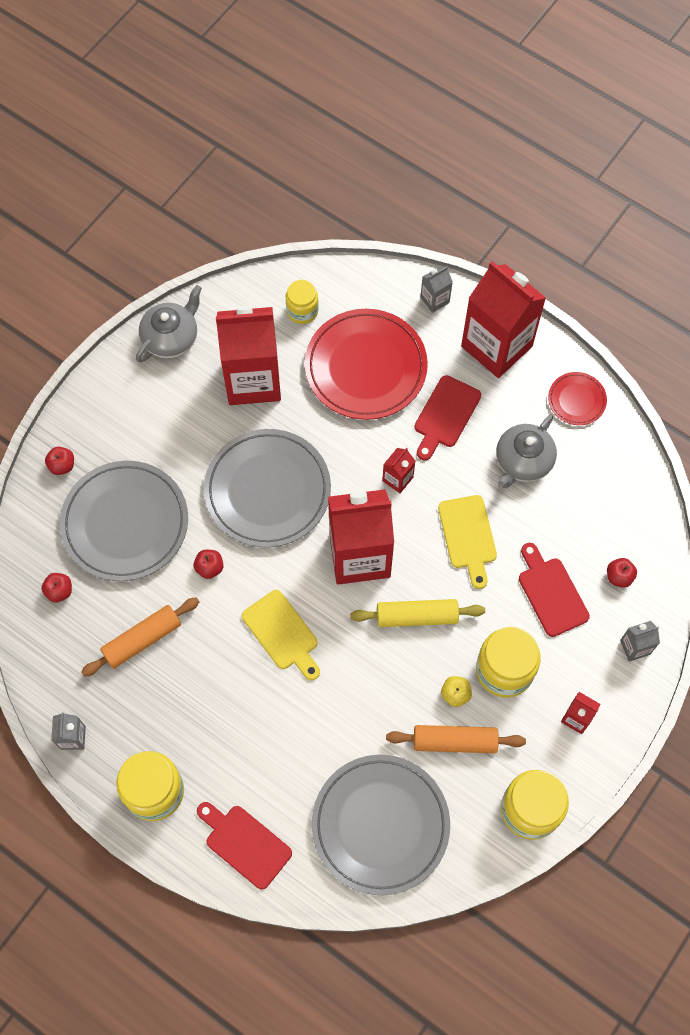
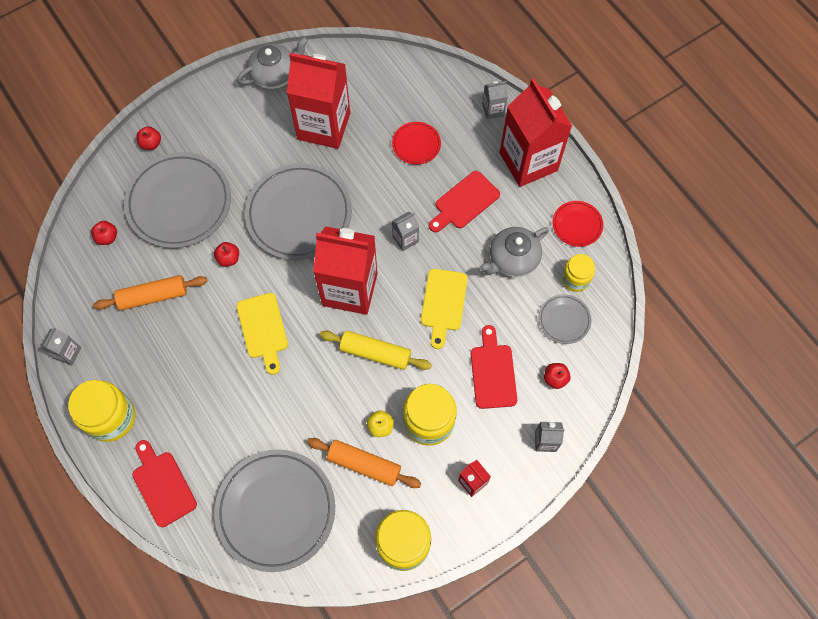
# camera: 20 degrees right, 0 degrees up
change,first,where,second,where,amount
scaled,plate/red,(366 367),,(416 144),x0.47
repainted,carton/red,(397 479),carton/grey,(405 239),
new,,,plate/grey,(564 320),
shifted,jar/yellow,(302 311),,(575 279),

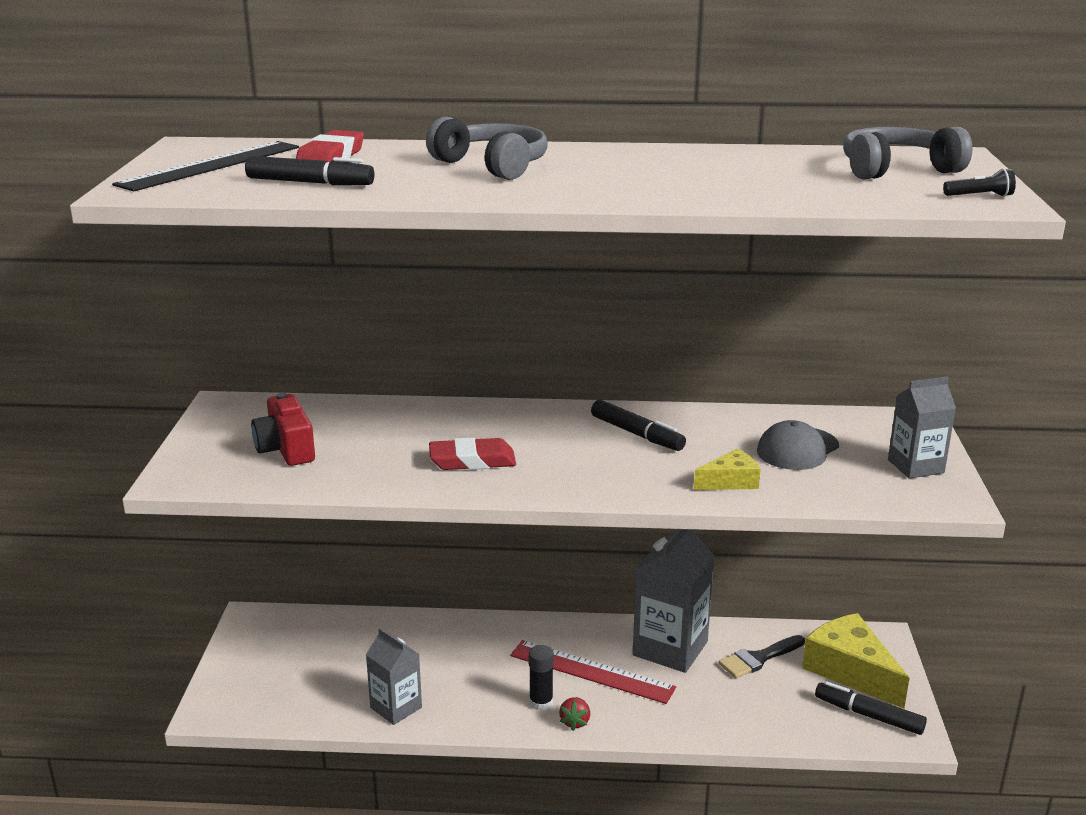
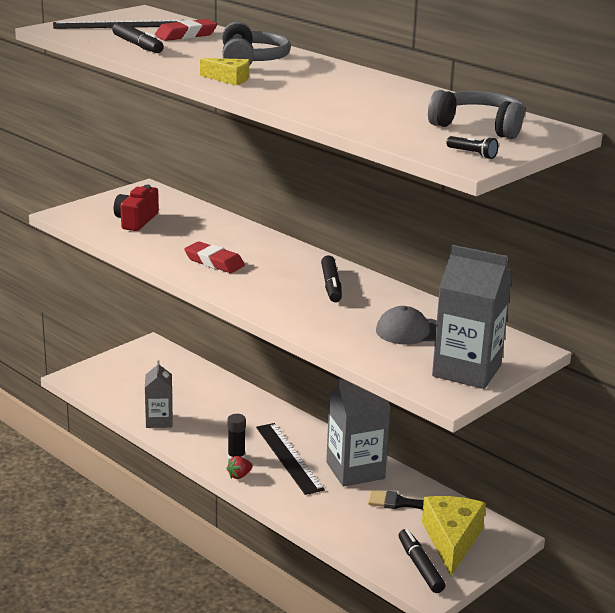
# camera: 40 degrees right, 0 degrees up
change,first,where,second,where,amount
shifted,cheese/yellow,(730 482),,(229 79),
repainted,ruler/red,(591 672),ruler/black,(288 458),
scaled,carton/grey,(915 466),,(466 371),x1.66

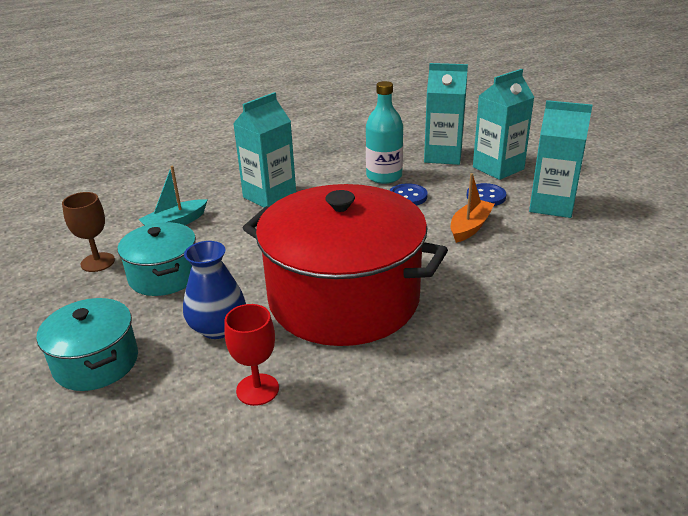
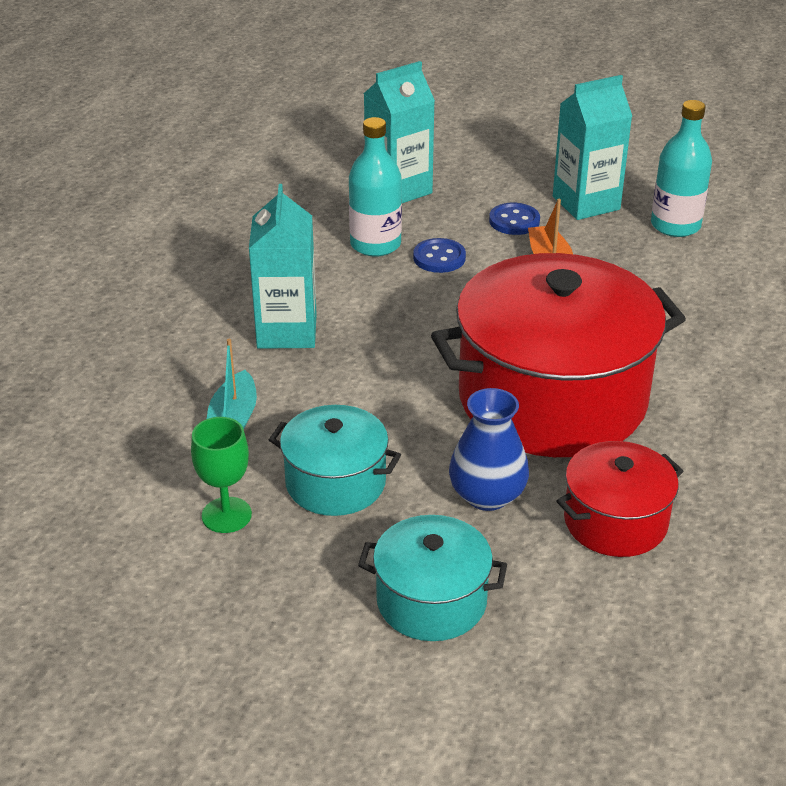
# camera: 45 degrees left, 5 degrees up
change,first,where,second,where,amount
repainted,goblet/brown,(98 262),goblet/green,(226 515),
swapped,goblet/red,(257 389),pot/red,(615 521),
new,,,bottle/turquoise,(675 225),
gone,carton/turquoise,(498 168),,,

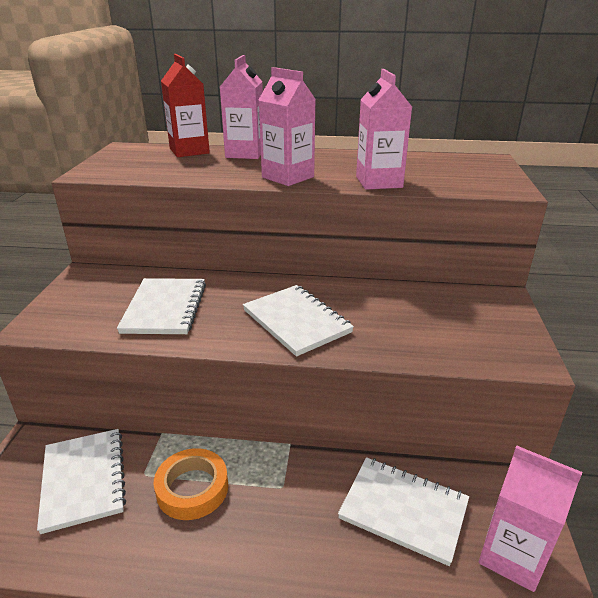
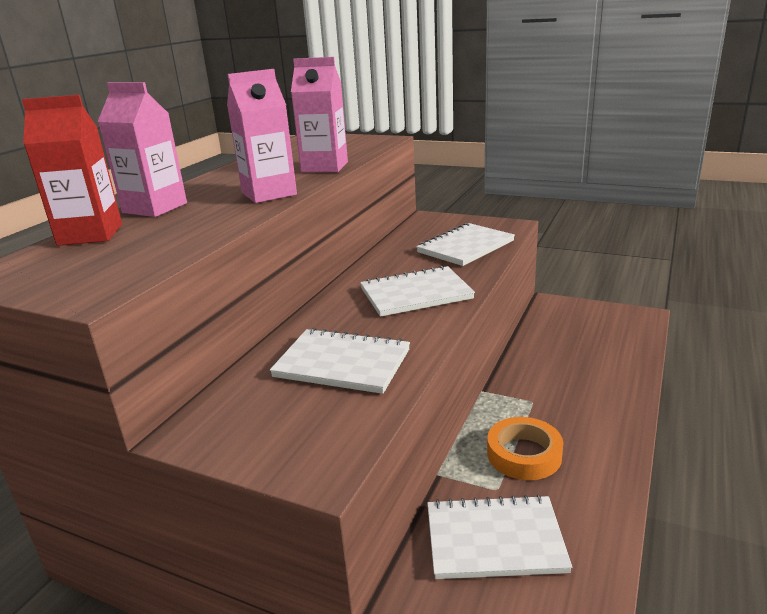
# camera: 70 degrees left, 5 degrees down
change,first,where,second,where,amount
shifted,notebook/white,(403 510),,(465 247),
gone,carton/pink,(512 556),,,

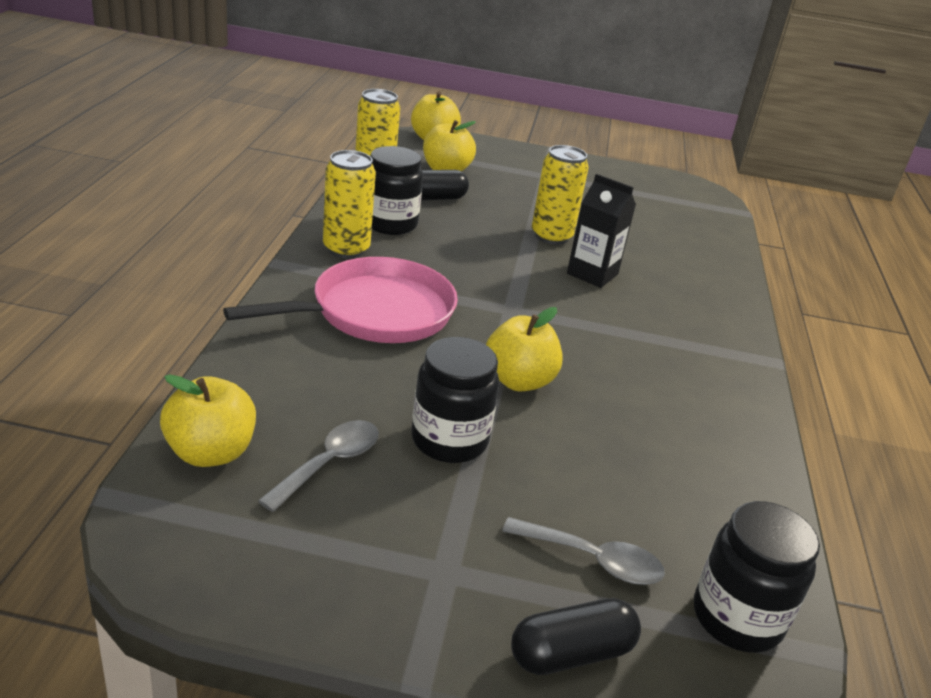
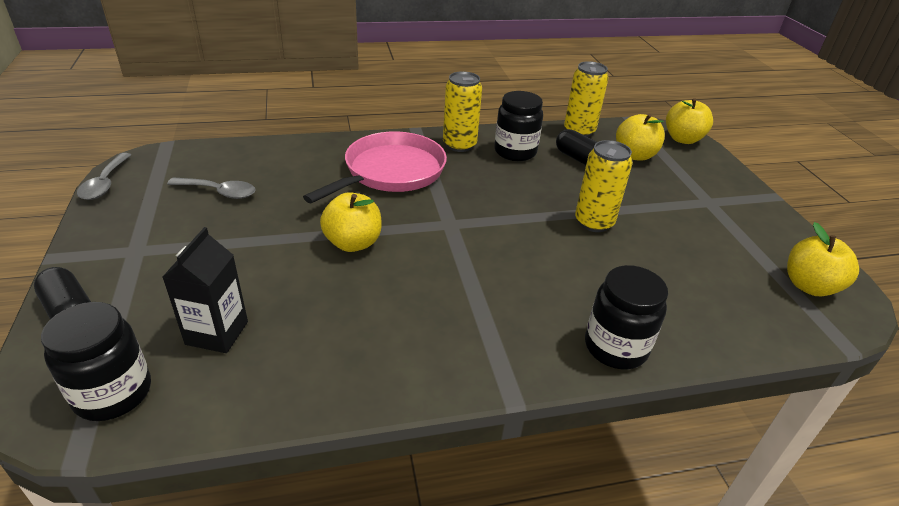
# camera: 70 degrees right, 5 degrees up
change,first,where,second,where,amount
shifted,spoon/grey,(592 560),,(105 183),
shifted,carton/black,(592 274),,(217 333),
rotated,pan/pink,(376 312),,(391 172),90 degrees counterclockwise
shifted,jar/black,(449 440),,(615 347),
shifted,apple/yellow,(210 452),,(809 286),

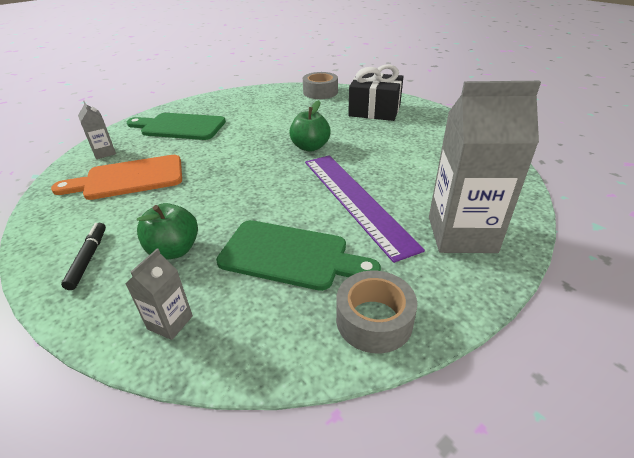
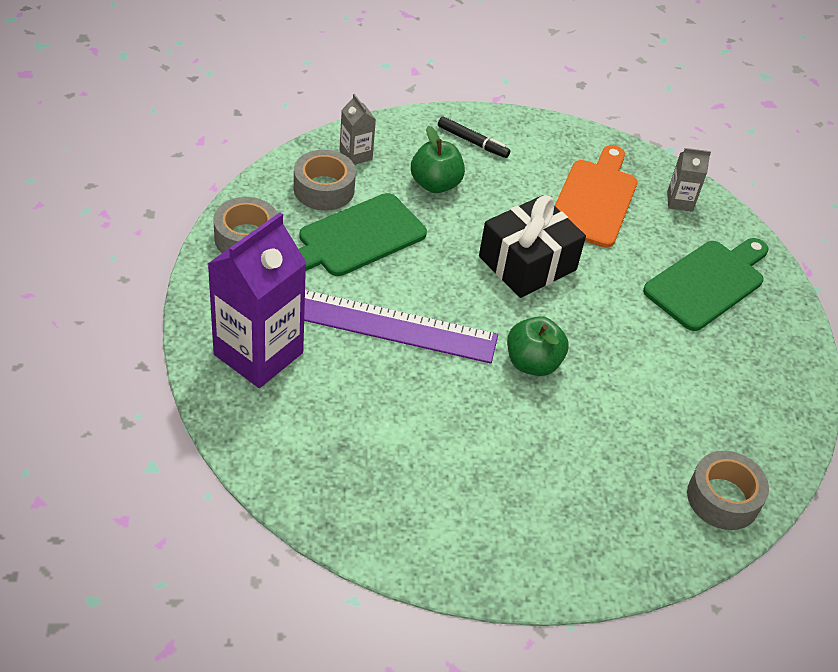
# camera: 120 degrees right, 10 degrees up
change,first,where,second,where,amount
repainted,carton/grey,(461 234),carton/purple,(258 353),
new,,,tape/grey,(324 189),
shifted,gift/black,(374 110),,(527 263),

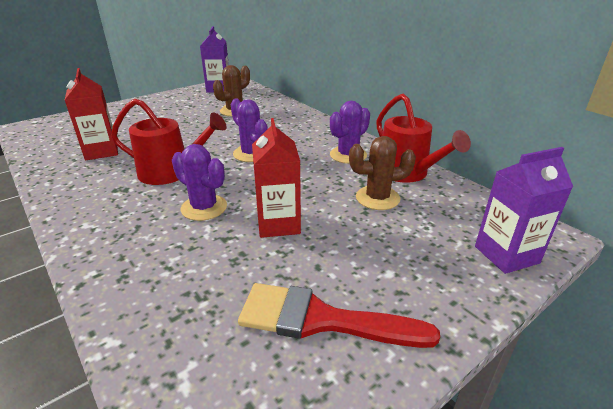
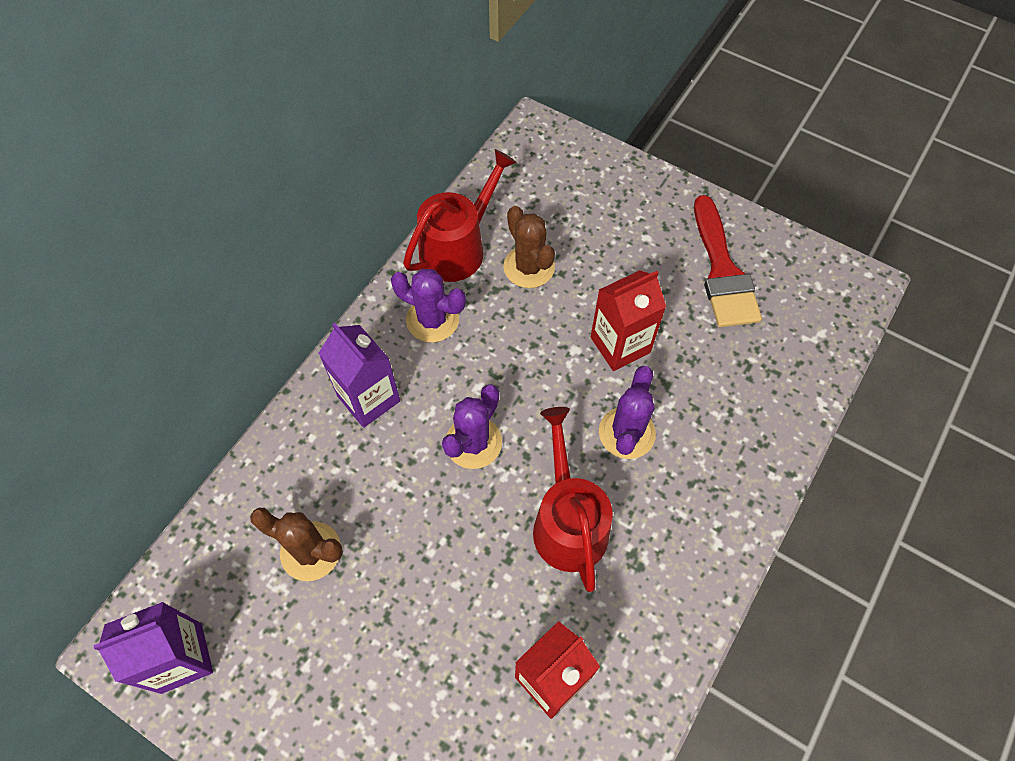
# camera: 110 degrees left, 30 degrees up
change,first,where,second,where,amount
shifted,carton/purple,(506 254),,(368 398),

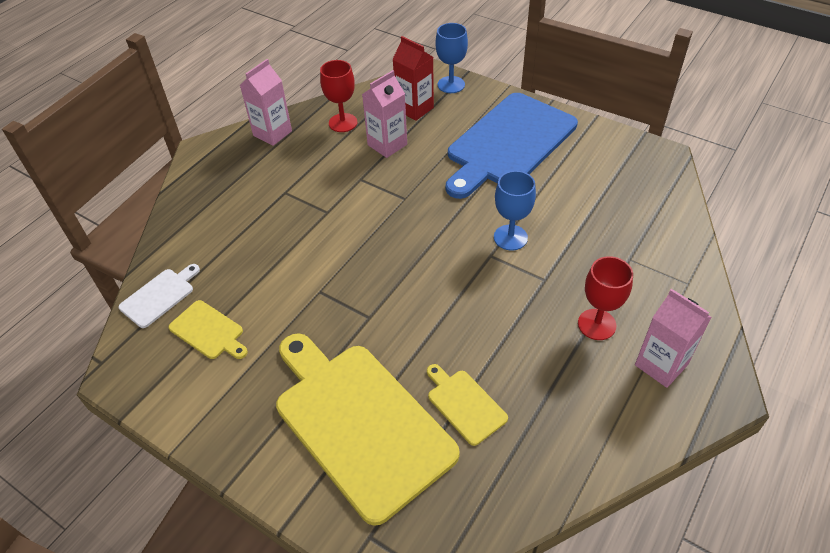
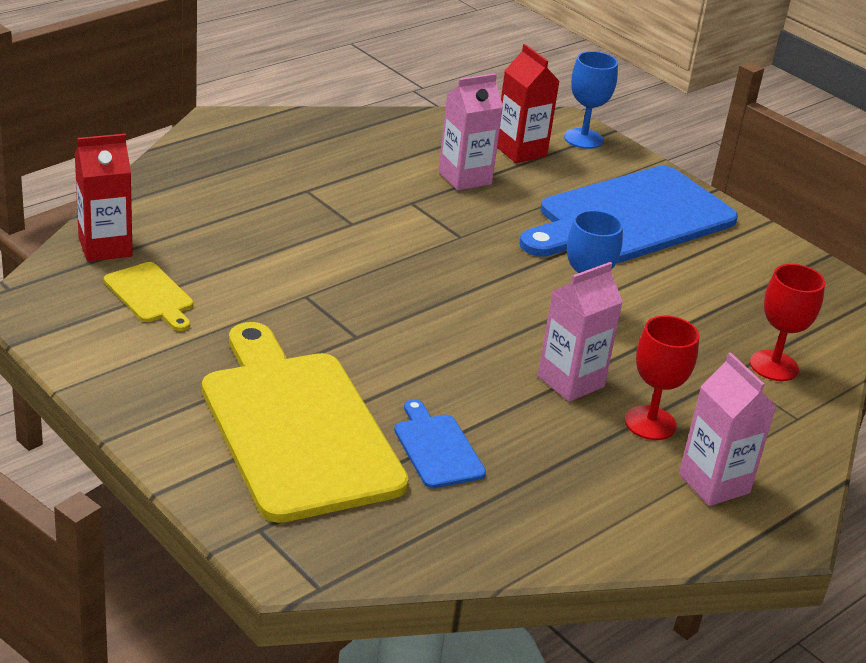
# camera: 10 degrees right, 15 degrees down
change,first,where,second,where,amount
swapped,cutting board/white,(159 296),carton/red,(105 247),
repainted,cutting board/yellow,(464 404),cutting board/blue,(437 448),
shifted,carton/pink,(272 133),,(570 381),
shifted,goblet/red,(343 123),,(774 366),

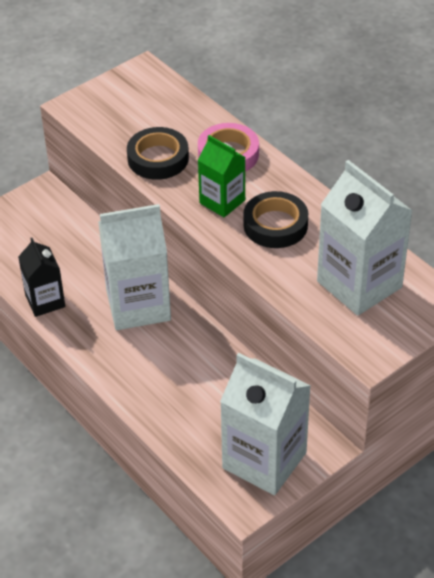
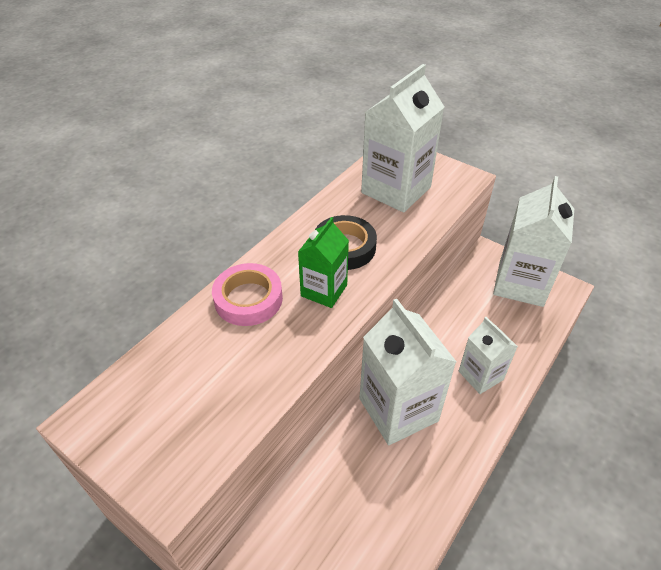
# camera: 105 degrees left, 0 degrees up
change,first,where,second,where,amount
new,,,carton/white,(480 375),
gone,carton/black,(45 301),,,
gone,tape/black,(158 158),,,

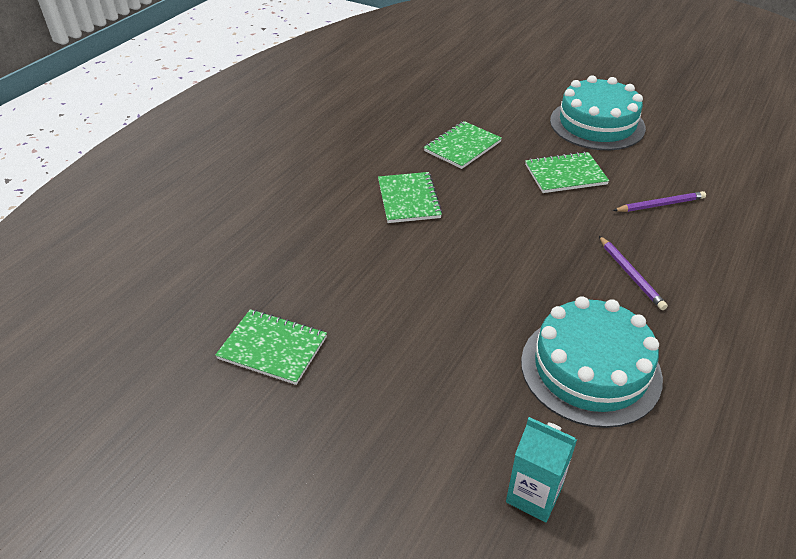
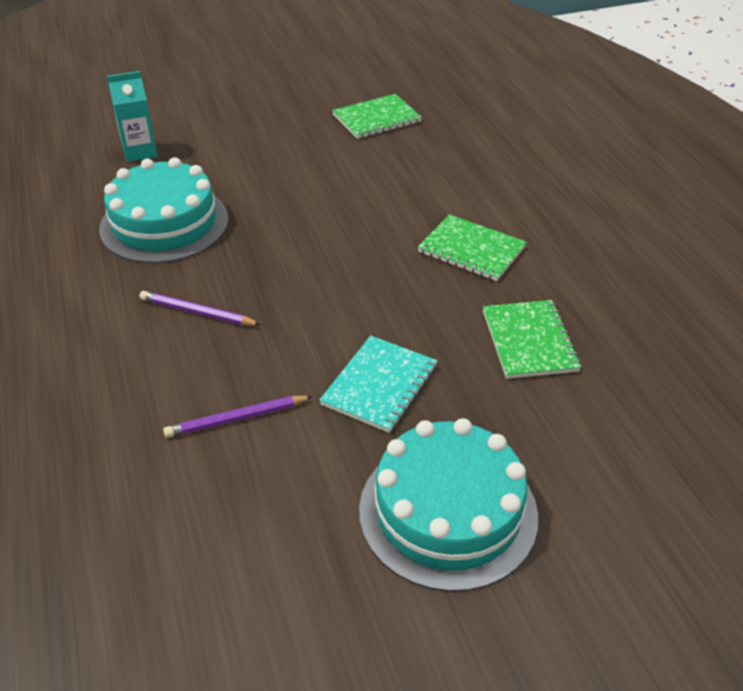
# camera: 130 degrees right, 0 degrees up
change,first,where,second,where,amount
rotated,pencil/purple,(660 205),,(236 419),45 degrees clockwise
repainted,notebook/green,(565 174),notebook/turquoise,(379 385),

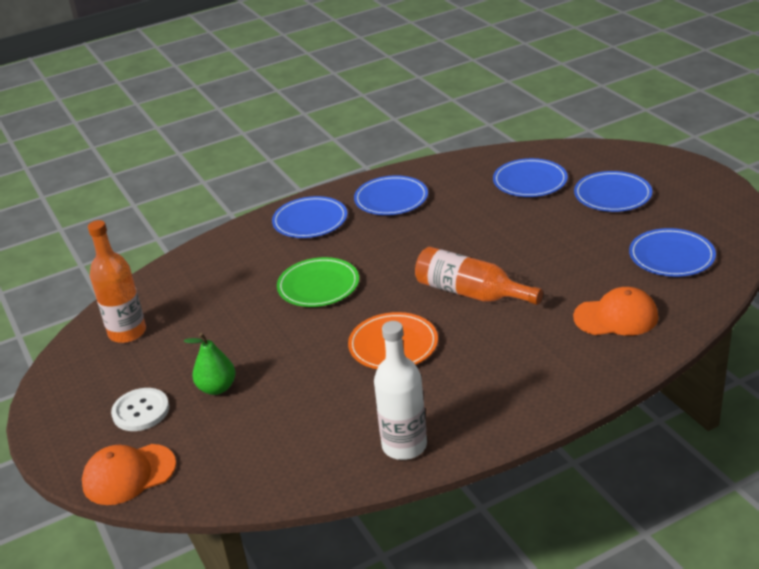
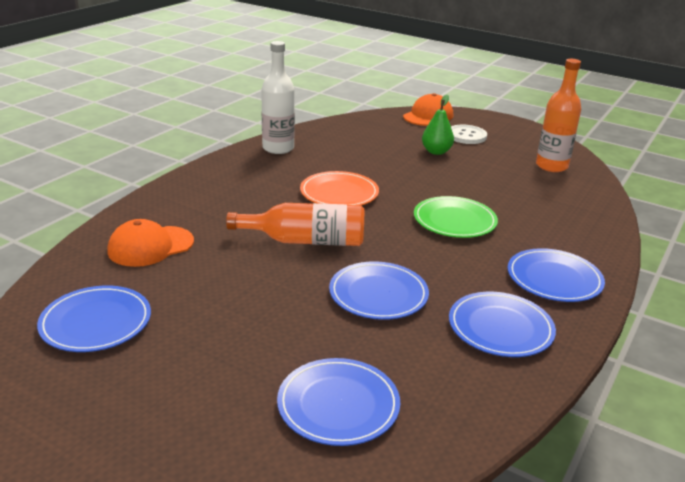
# camera: 145 degrees right, 5 degrees down
change,first,where,second,where,amount
shifted,plate/blue,(612 195),,(378 294),

